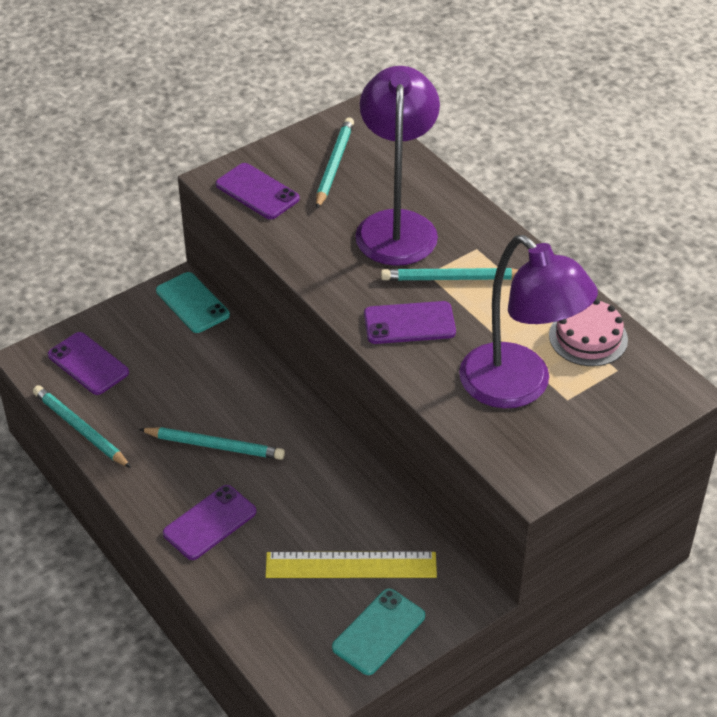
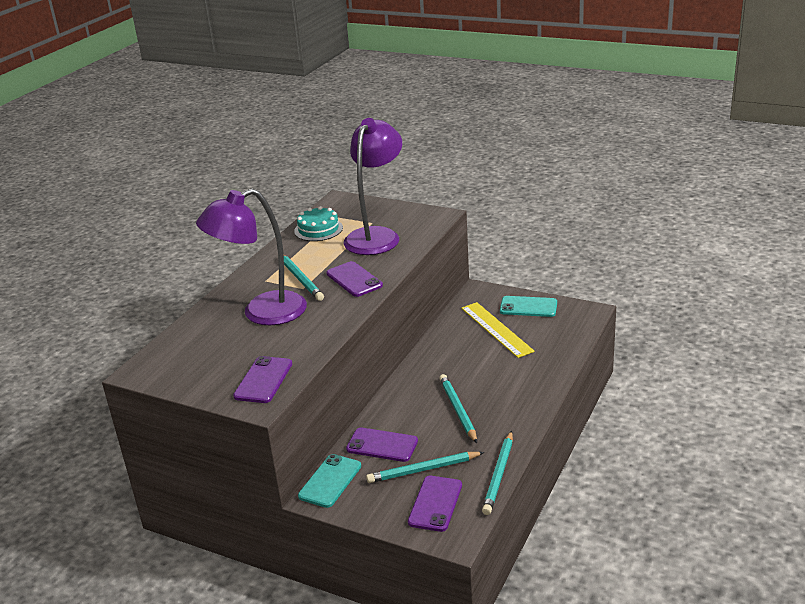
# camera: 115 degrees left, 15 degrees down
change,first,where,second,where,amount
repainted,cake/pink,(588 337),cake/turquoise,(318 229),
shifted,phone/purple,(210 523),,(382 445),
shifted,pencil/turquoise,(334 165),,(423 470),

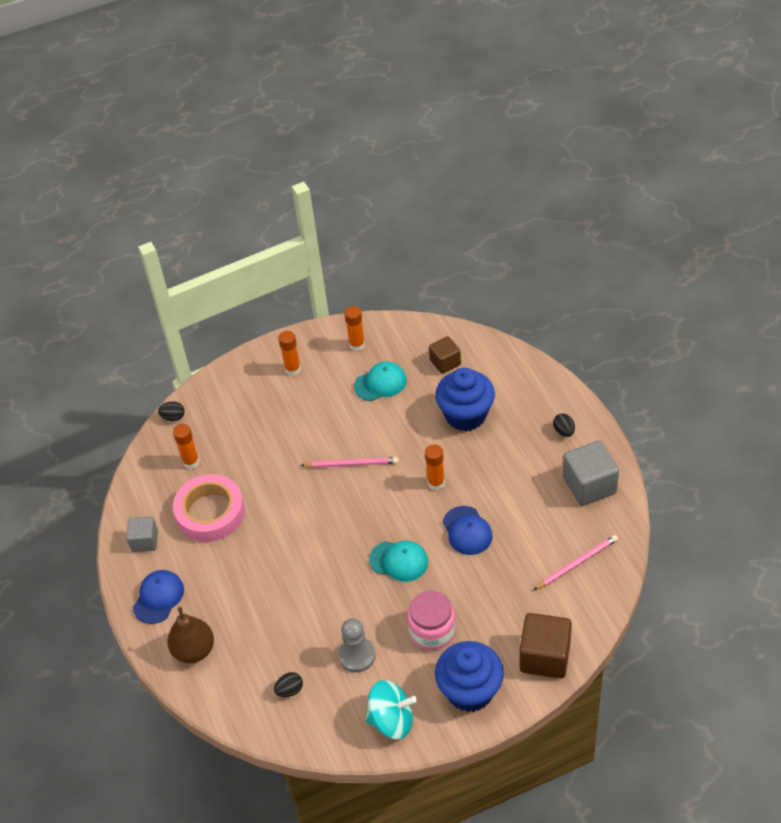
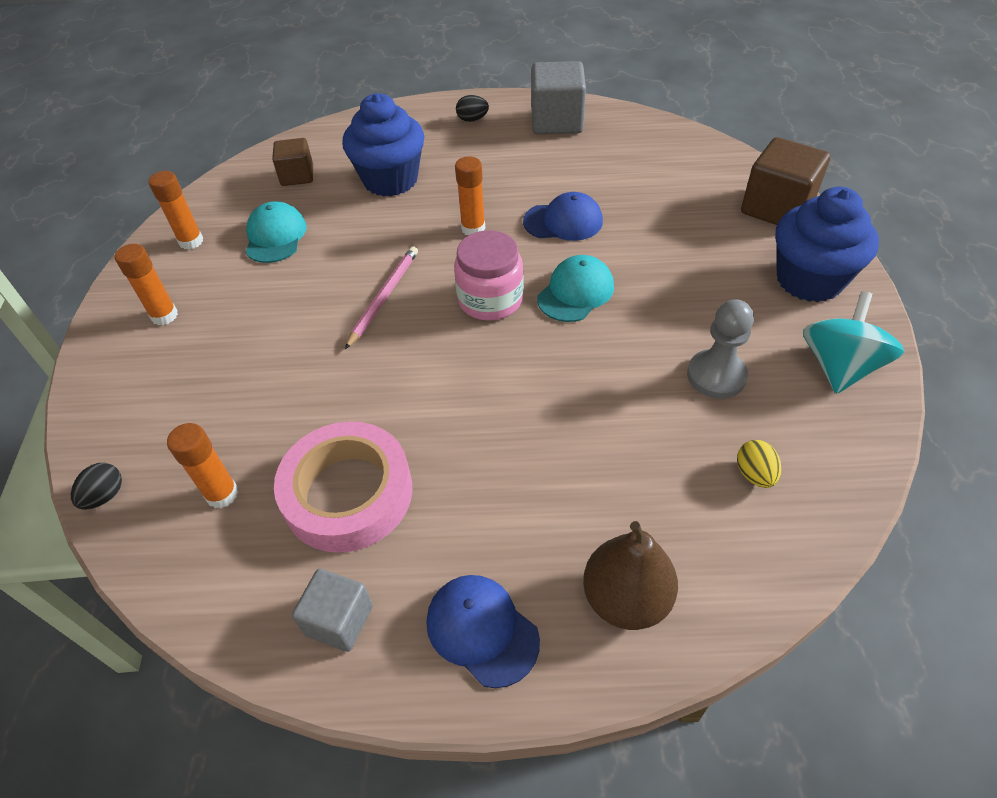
# camera: 70 degrees left, 0 degrees up
change,first,where,second,where,amount
shifted,jar/pink,(432 631),,(490 299),
repainted,egg/black,(290 690),egg/yellow,(754 474),
gone,pencil/pink,(577 563),,,

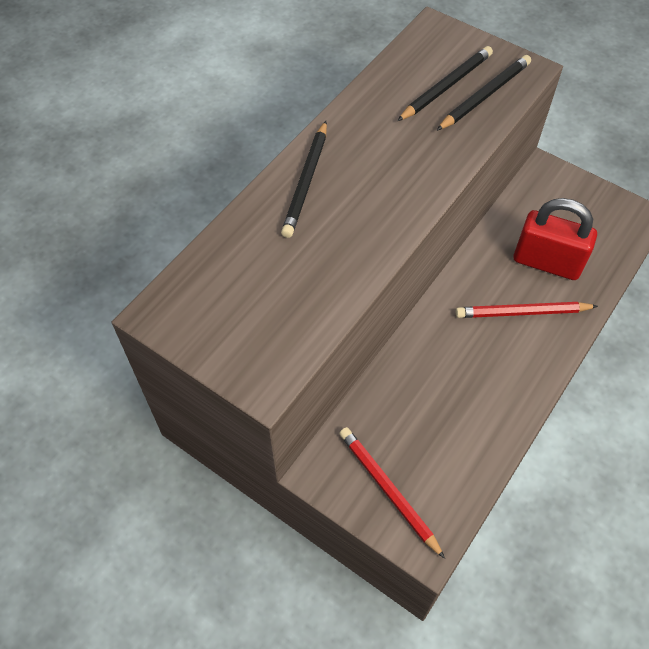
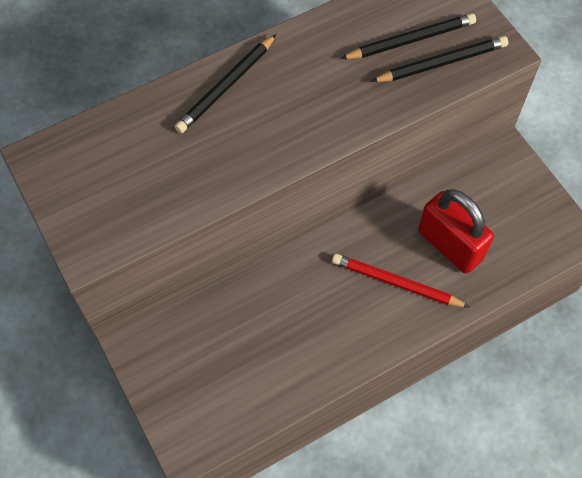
# camera: 25 degrees right, 5 degrees up
change,first,where,second,where,amount
gone,pencil/red,(388 490),,,

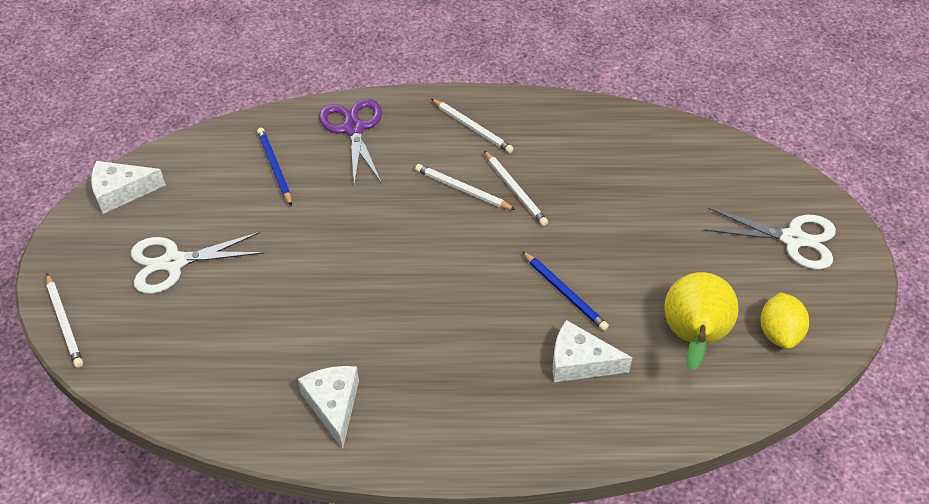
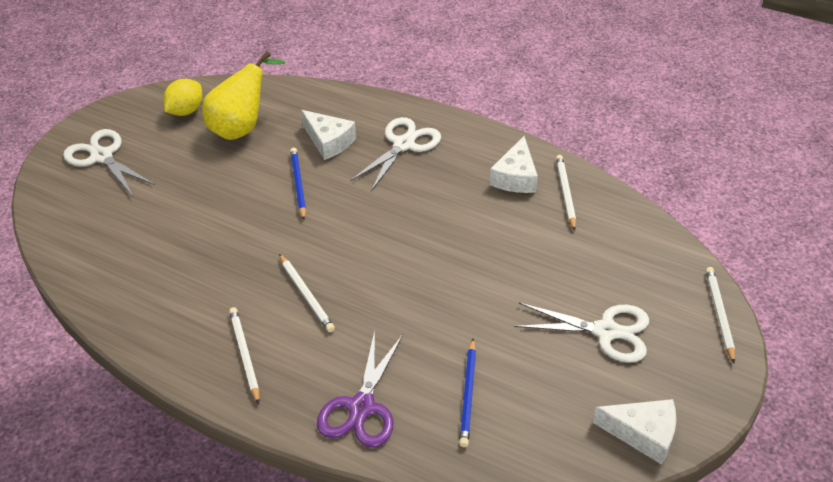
# camera: 150 degrees left, 5 degrees down
change,first,where,second,where,amount
new,,,scissors/white,(404 144),
shifted,pencil/white,(515 190),,(565 193),

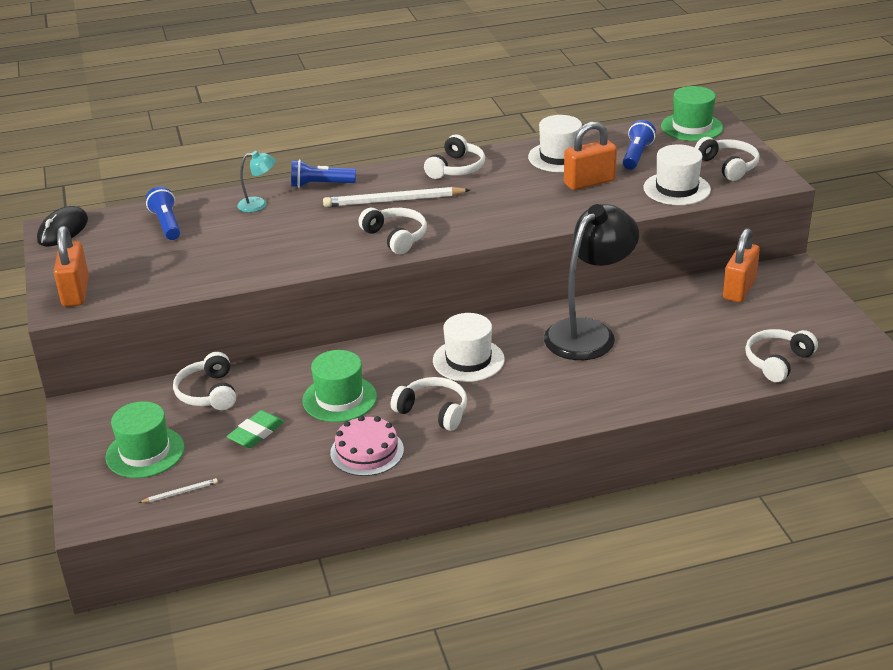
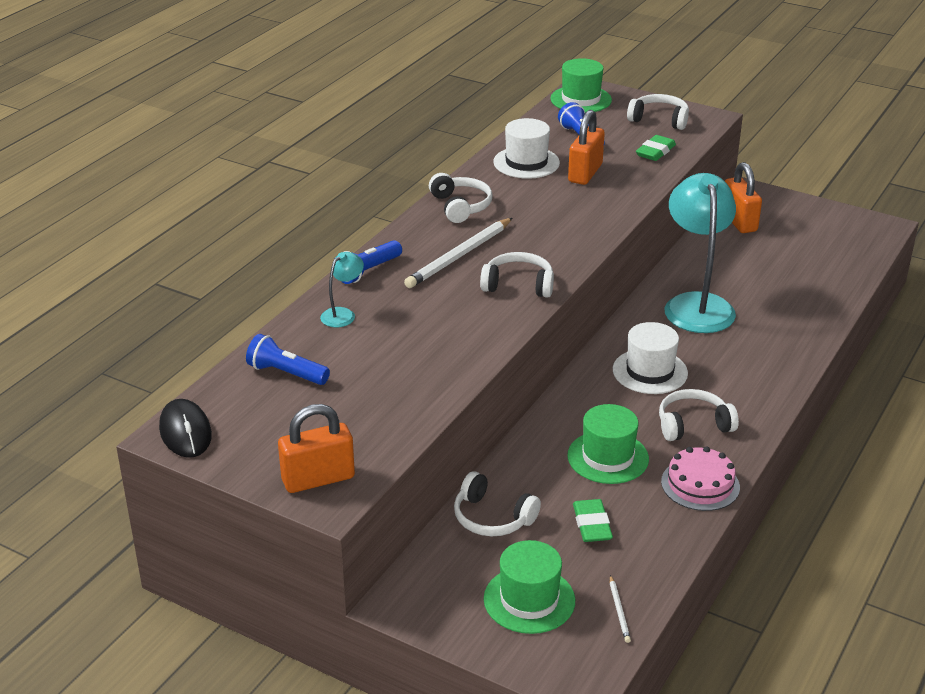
# camera: 45 degrees left, 0 degrees up
change,first,where,second,where,amount
rotated,padlock/orange,(76 292),,(318 479),60 degrees counterclockwise
rotated,pencil/white,(180 492),,(619 611),150 degrees clockwise
swapped,hat/white,(676 189),eraser/green,(655 151),
repainted,lamp/black,(588 332),lamp/turquoise,(696 304),
gone,headphones/white,(777 361),,,

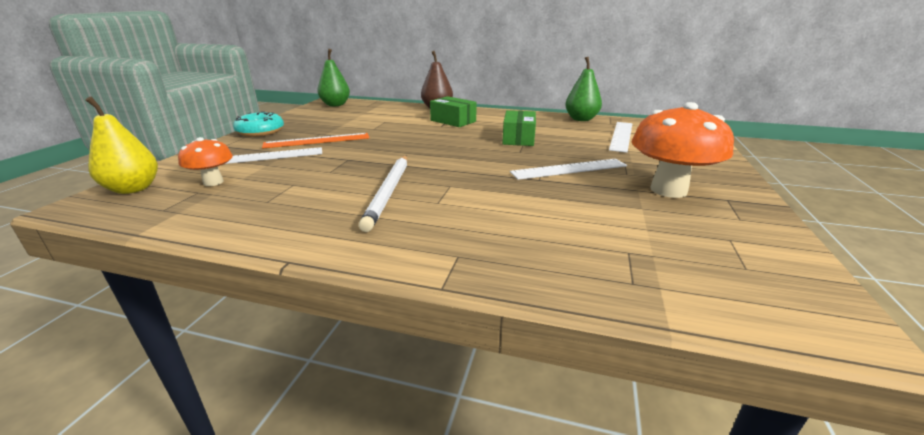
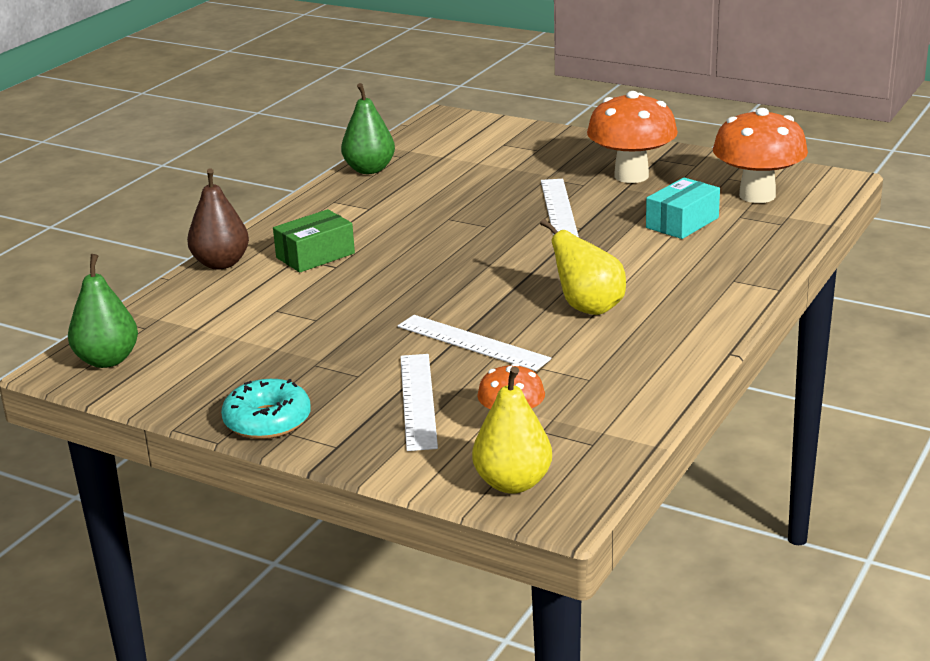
# camera: 75 degrees left, 0 degrees up
change,first,where,second,where,amount
shifted,ruler/white,(621 136),,(472 343),
swapped,pencil/white,(388 192),pear/yellow,(588 308),
new,,,box/turquoise,(682 223),
new,,,mushroom/orange,(757 195),
gone,ruler/orange,(317 140),,,
gone,box/green,(518 138),,,

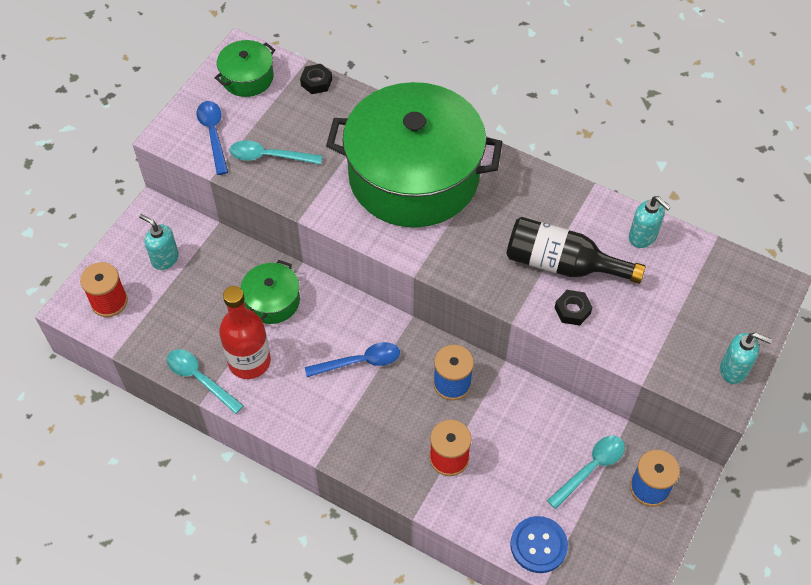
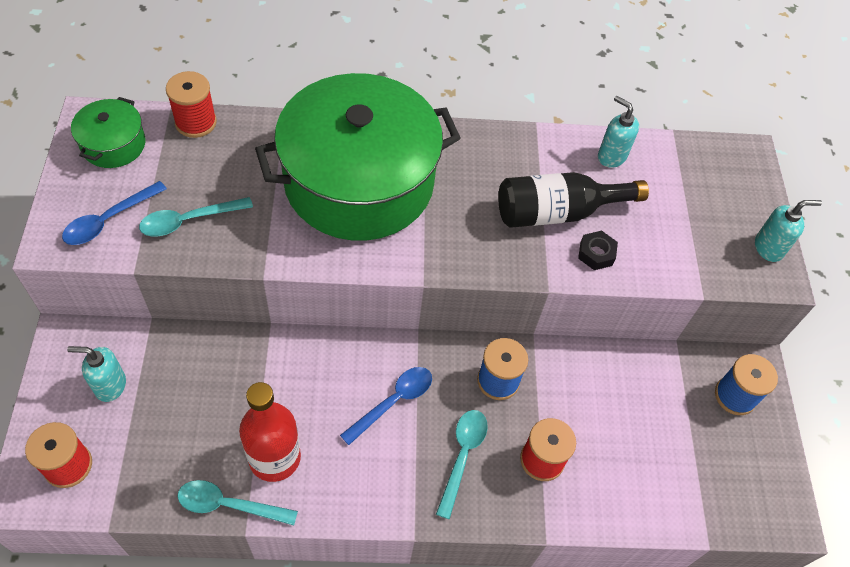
# camera: 35 degrees left, 0 degrees up
change,first,where,second,where,amount
rotated,spoon/blue,(213 134),,(108 220),90 degrees counterclockwise
swapped,nut/black,(316 82),spool/red,(196 122),
shifted,spoon/turquoise,(591 468),,(462 456),
rotated,soap dispenser/turquoise,(643 237),,(611 156),150 degrees counterclockwise
gone,pot/green,(272 301),,,
gone,button/blue,(538 545),,,

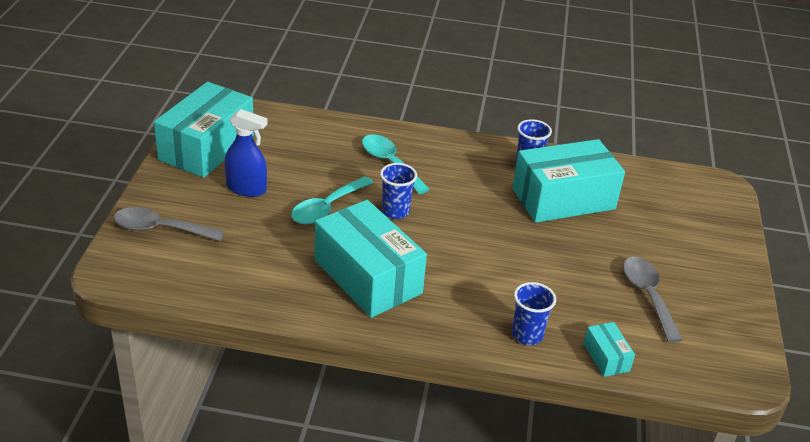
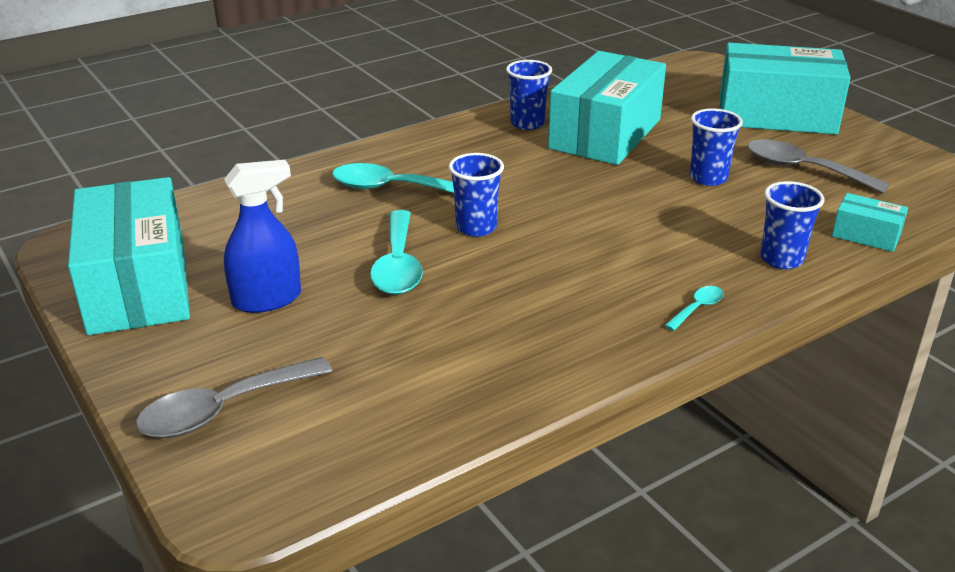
# camera: 40 degrees left, 5 degrees down
change,first,where,second,where,amount
new,,,spoon/turquoise,(697 308),
new,,,cup/blue,(708 178),
shifted,box/turquoise,(367 277),,(776 115),

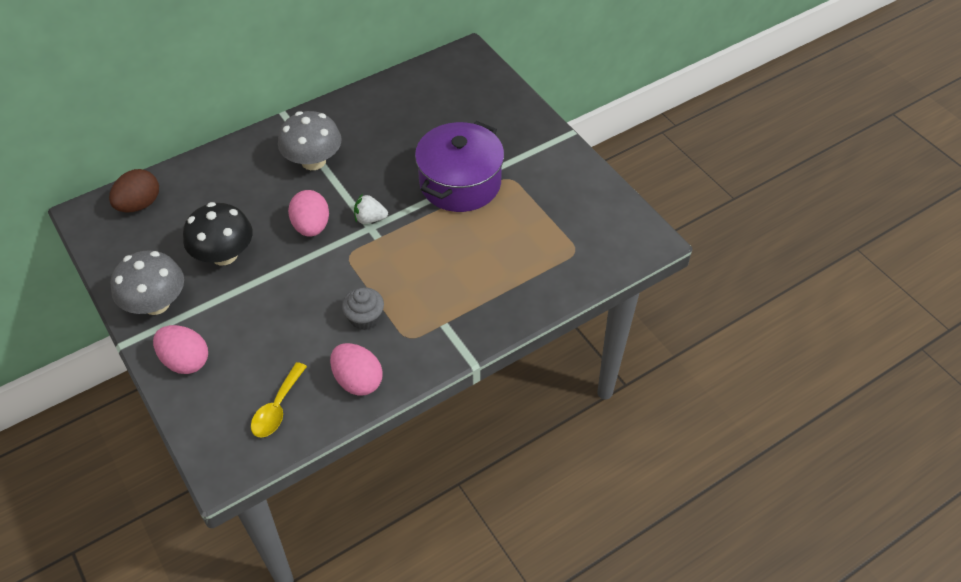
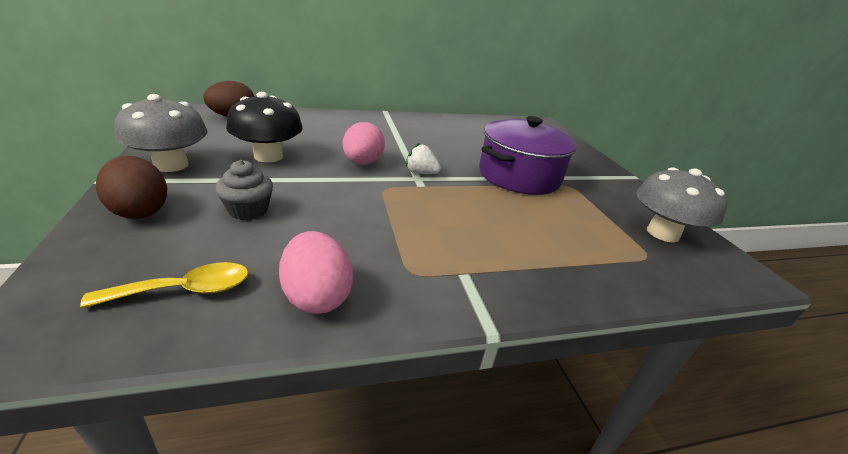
# camera: 15 degrees right, 20 degrees down
change,first,where,second,where,amount
rotated,spoon/yellow,(277 408),,(185 290),150 degrees counterclockwise
repainted,egg/pink,(185 361),egg/brown,(140 210),
shifted,cupcake/grey,(365 318),,(248 210),
shifted,mushroom/grey,(313 161),,(662 233),

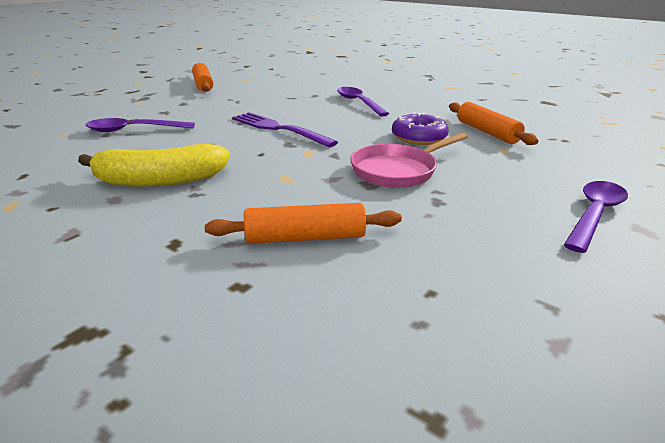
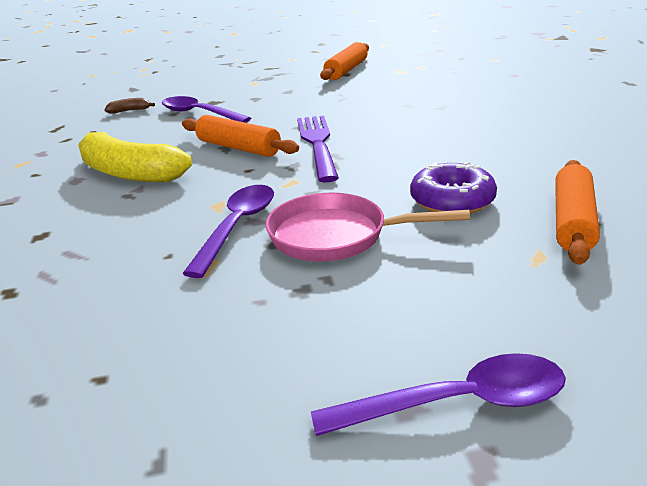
# camera: 45 degrees right, 0 degrees up
change,first,where,second,where,amount
new,,,banana/brown,(130 111),
shifted,rolling pin/orange,(305 237),,(238 148),
shifted,spoon/purple,(358 102),,(237 227),

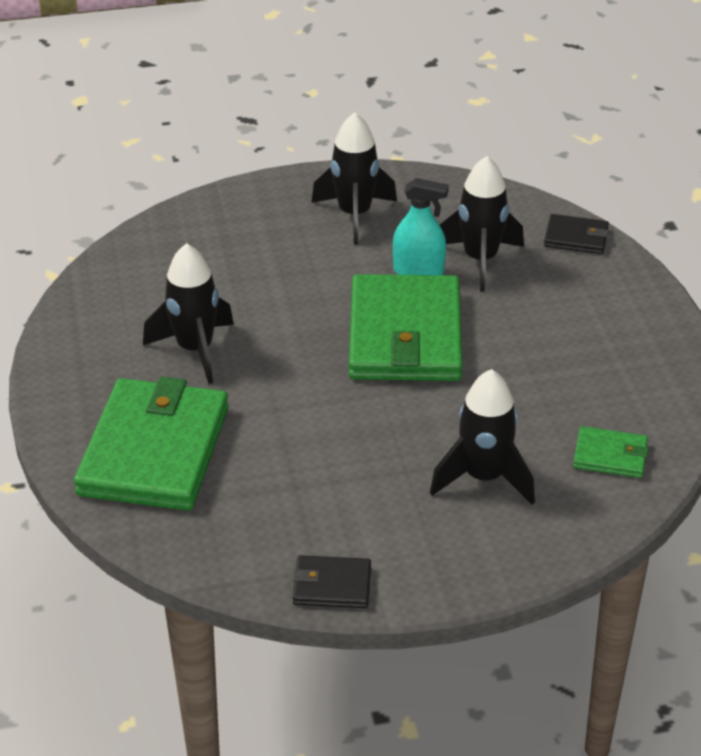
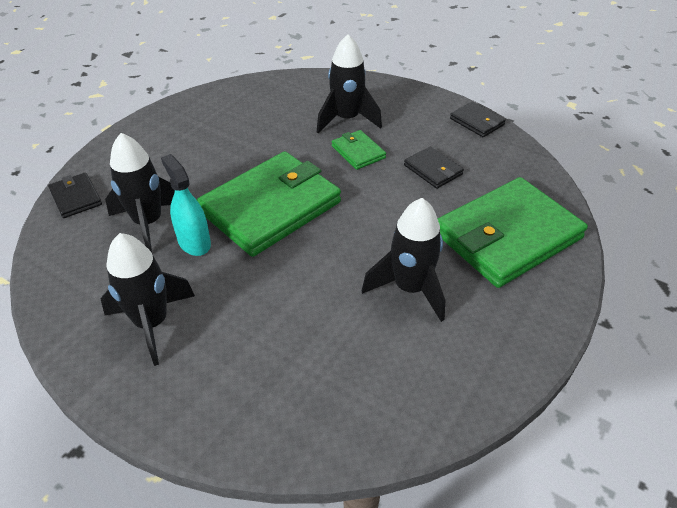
# camera: 135 degrees left, 5 degrees up
change,first,where,second,where,amount
shifted,wallet/green,(610 456),,(358 152),
new,,,wallet/black,(433 170),

